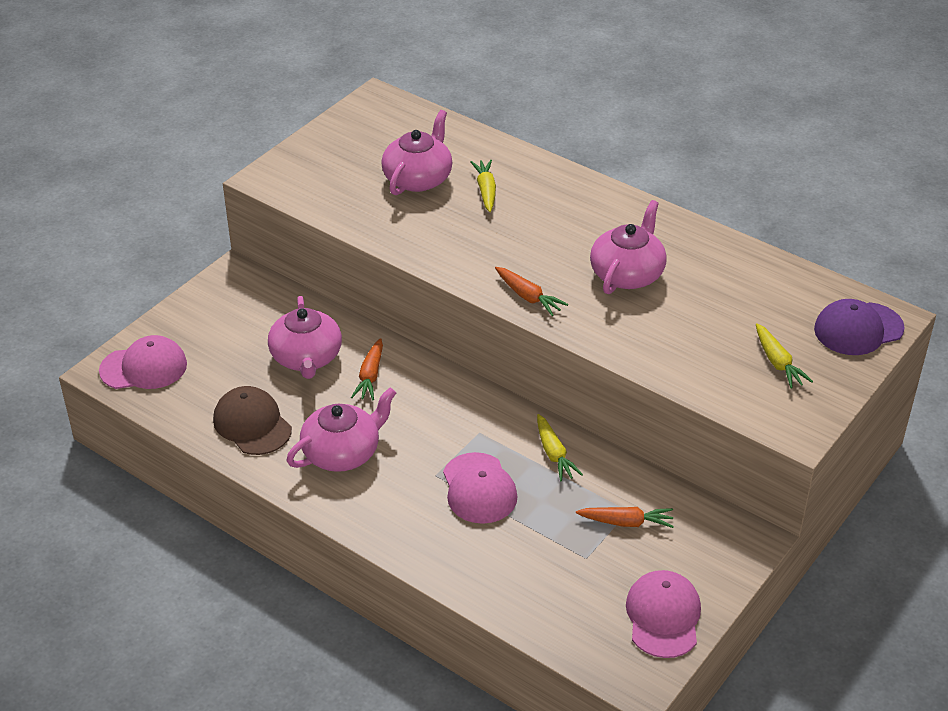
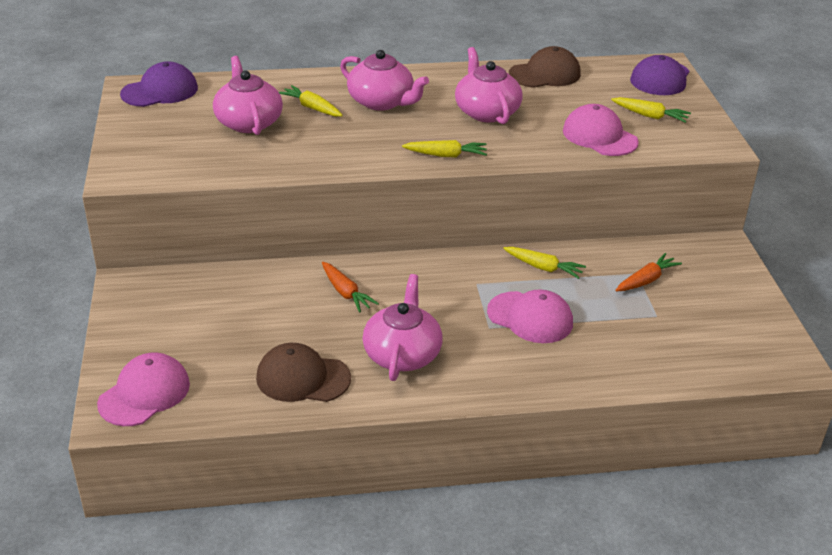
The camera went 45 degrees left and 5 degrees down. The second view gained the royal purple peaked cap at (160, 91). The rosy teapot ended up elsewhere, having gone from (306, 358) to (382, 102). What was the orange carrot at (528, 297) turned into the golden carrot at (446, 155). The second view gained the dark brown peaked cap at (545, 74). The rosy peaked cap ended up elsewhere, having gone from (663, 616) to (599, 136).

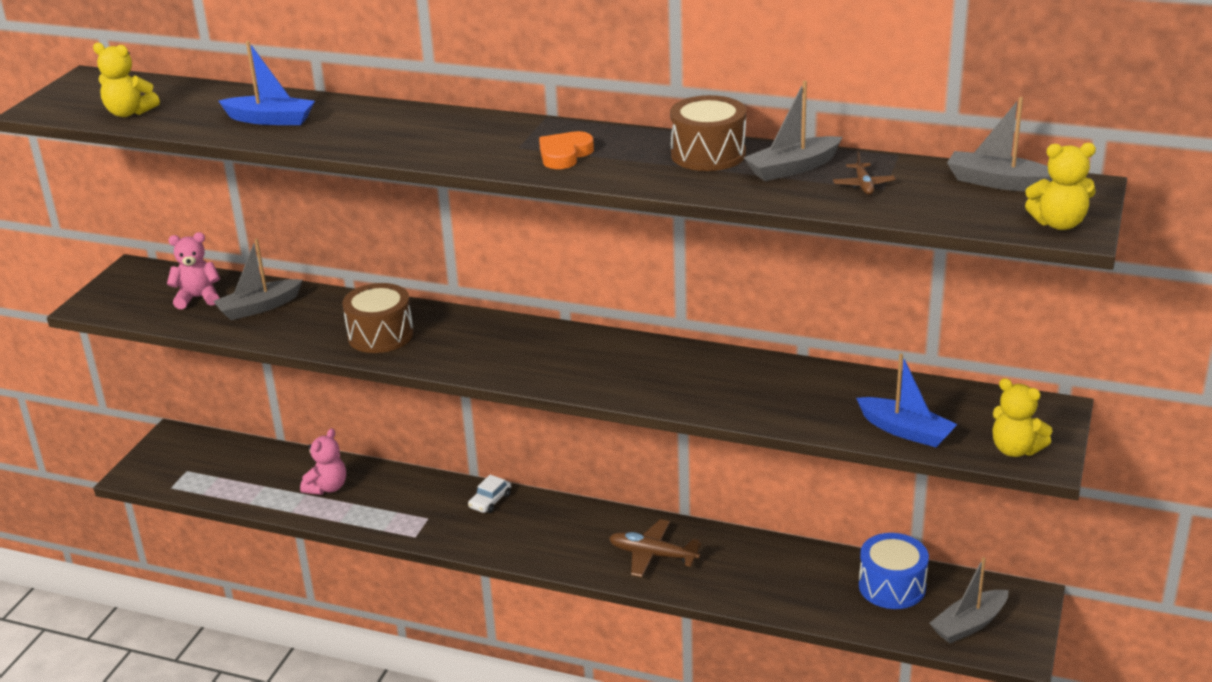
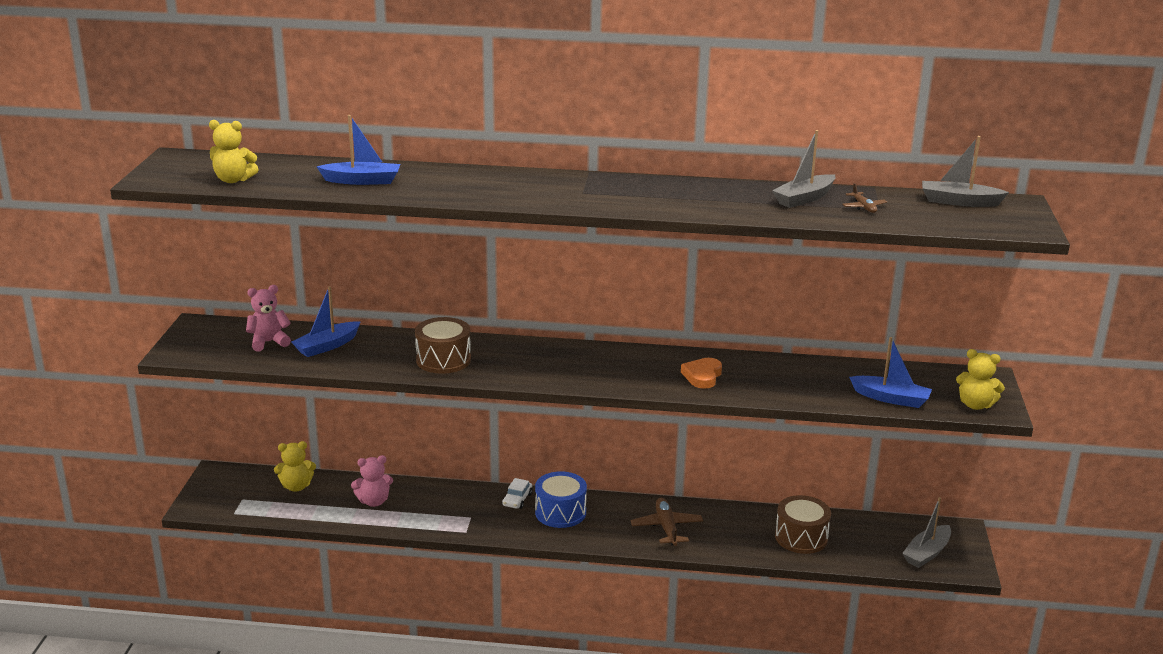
The camera went 15 degrees left and 5 degrees down. The golden teddy ended up elsewhere, having gone from (1059, 223) to (296, 486). What was the ash-grey sailboat at (259, 307) turned into the royal blue sailboat at (327, 346). The rosy teddy at (327, 487) ended up facing another way, 60 degrees clockwise from before. The royal blue toy drum ended up elsewhere, having gone from (892, 586) to (560, 512). The dark brown toy plane at (652, 555) ended up facing another way, 75 degrees clockwise from before. The orange heart ended up elsewhere, having gone from (564, 155) to (702, 376). The dark brown toy drum ended up elsewhere, having gone from (708, 154) to (801, 537).

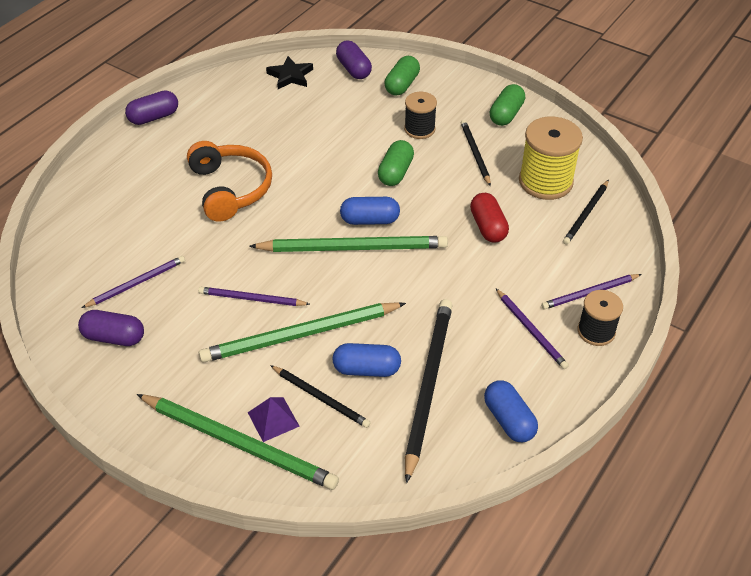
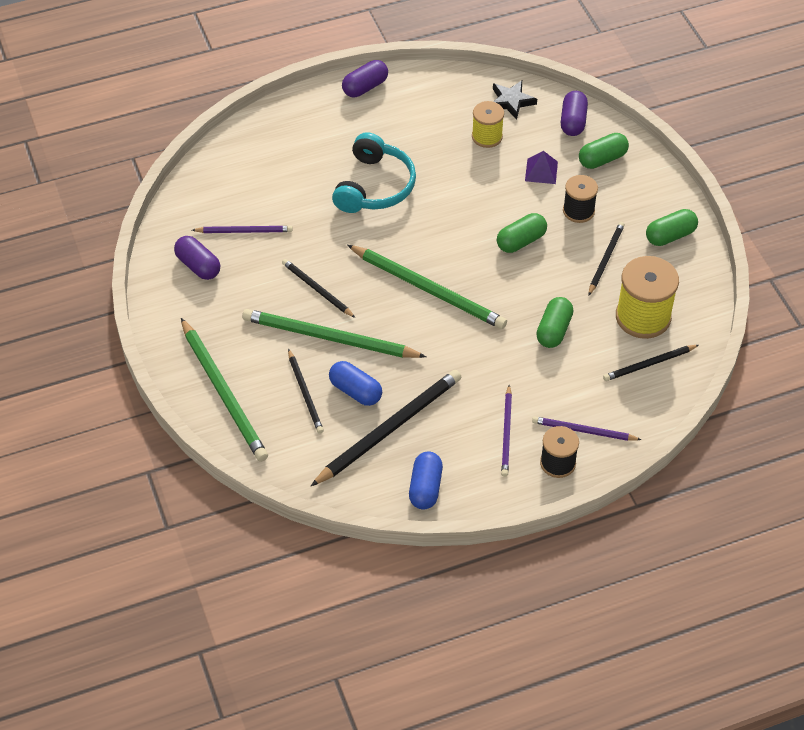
The camera went 35 degrees right and 5 degrees up. What was the royal purple lead pencil at (251, 299) turned into the ebony lead pencil at (317, 289). What was the orange over-ear headphones at (230, 189) turned into the teal over-ear headphones at (375, 186). The royal purple capsule at (154, 117) ended up facing another way, 45 degrees counterclockwise from before. The second view gained the golden bobbin at (487, 136). The royal purple pyramid shape ended up elsewhere, having gone from (273, 419) to (541, 171). What was the crimson capsule at (488, 227) turned into the leaf-green capsule at (554, 330). The second view lost the royal blue capsule at (370, 220).

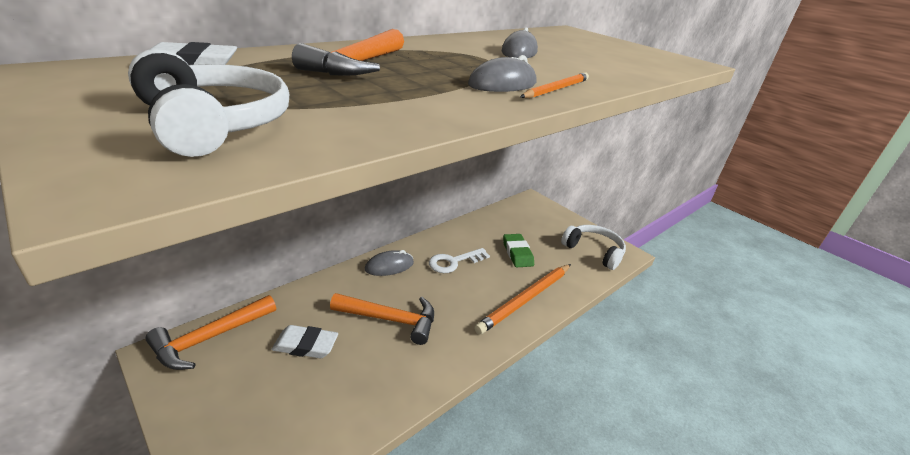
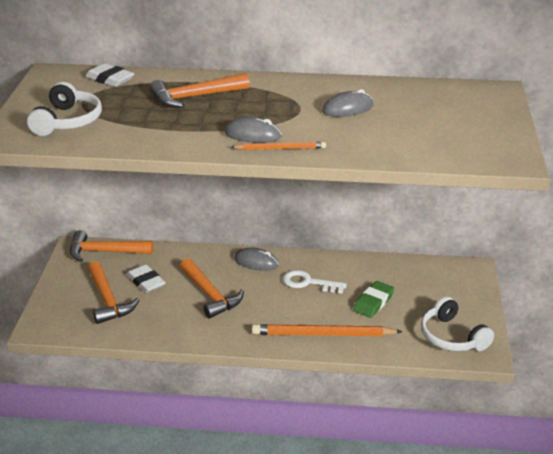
The camera went 50 degrees right and 0 degrees up. The second view gained the orange carpenter's hammer at (108, 300). The pure white over-ear headphones at (593, 251) ended up facing another way, 150 degrees clockwise from before.

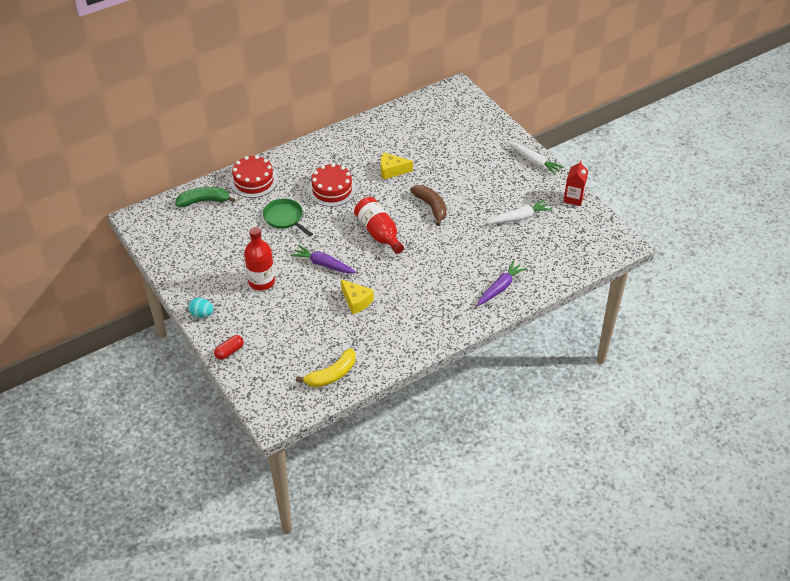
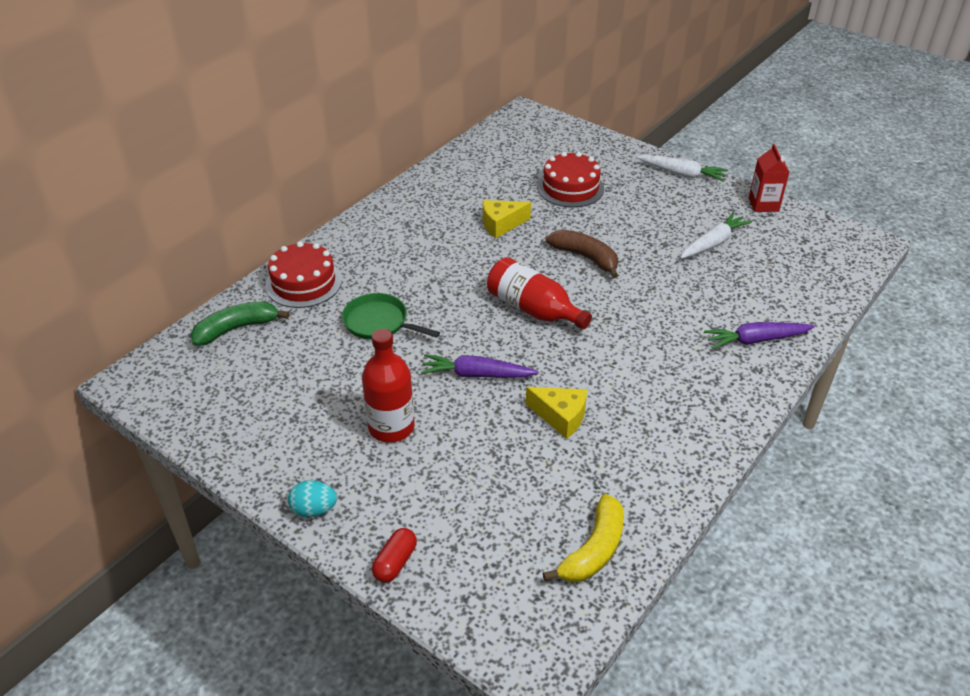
The camera went 20 degrees left and 5 degrees down. The crimson cake ended up elsewhere, having gone from (332, 189) to (570, 188). The royal purple carrot at (500, 287) ended up facing another way, 120 degrees counterclockwise from before.

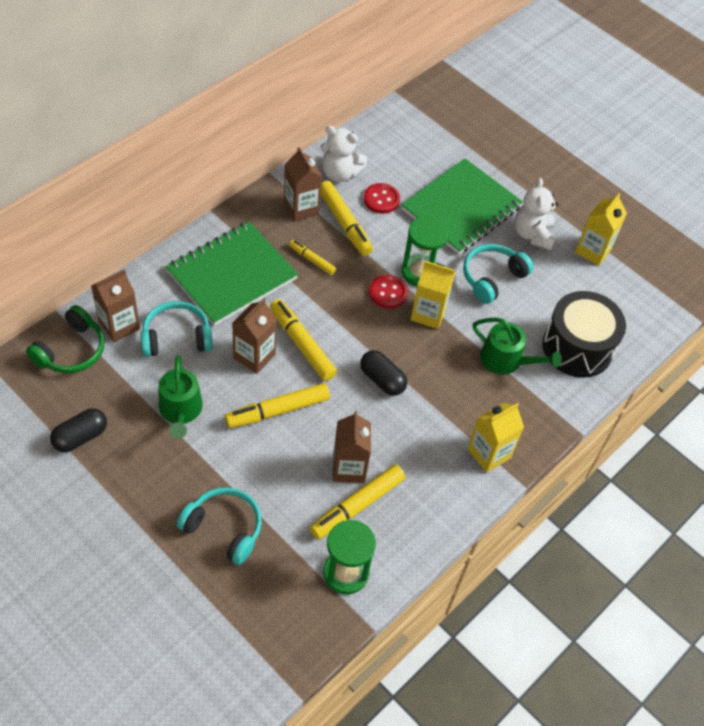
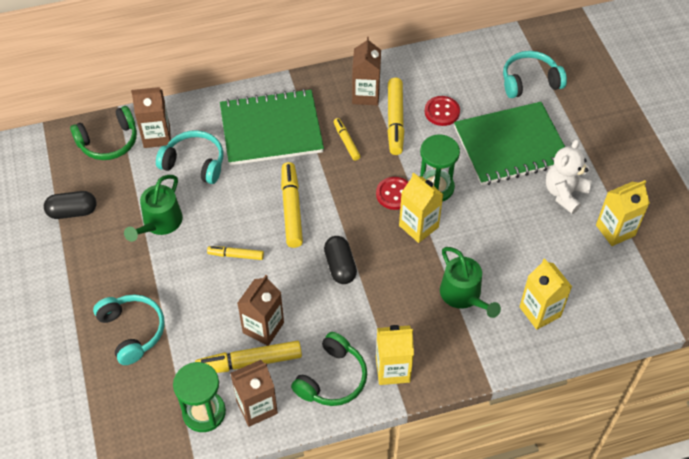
The camera went 35 degrees right and 0 degrees up. The size of the golden marker at (277, 411) changed by a factor of 0.57. The dark brown juice carton ended up elsewhere, having gone from (254, 356) to (256, 407). The second view gained the leaf-green over-ear headphones at (332, 378). The teal over-ear headphones ended up elsewhere, having gone from (492, 277) to (529, 81). Where the ebony toy drum stood at (577, 347), the golden juice carton came to stand at (540, 312). The second view lost the pure white teddy at (340, 173).

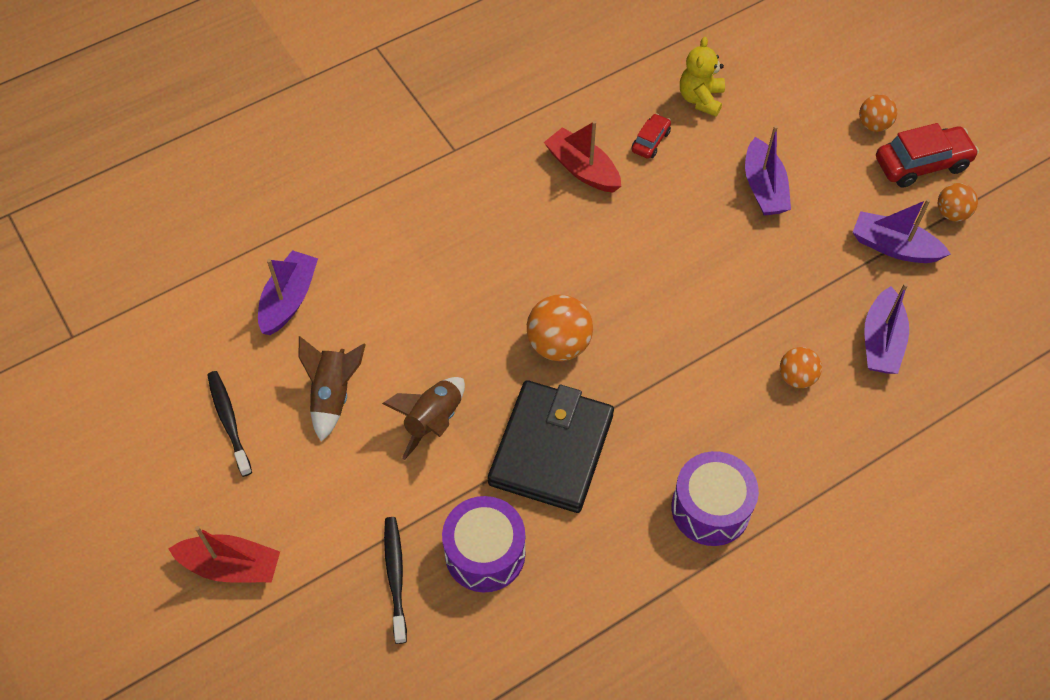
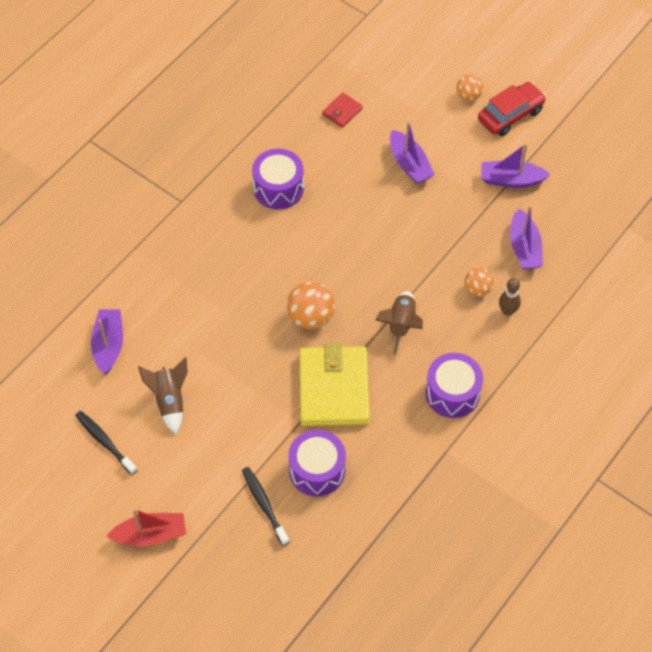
The camera went 20 degrees left and 0 degrees up. Where the crimson sailboat stood at (582, 169), the royal purple toy drum came to stand at (278, 188). What was the ebony billfold at (551, 449) turned into the golden billfold at (334, 389). Where the golden teddy stood at (700, 99), the crimson billfold came to stand at (342, 111). The dark brown spaceship ended up elsewhere, having gone from (433, 421) to (401, 325). The second view gained the dark brown skittle at (507, 311). The second view lost the crimson toy car at (650, 141). The second view lost the orange play ball at (951, 213).

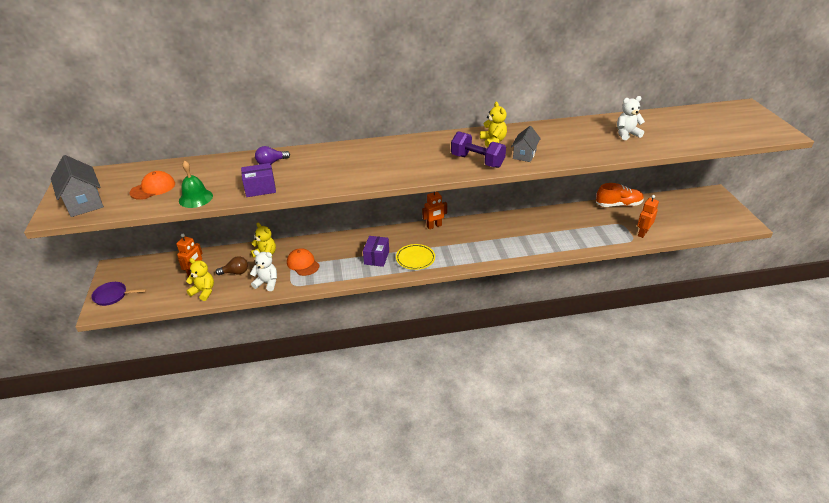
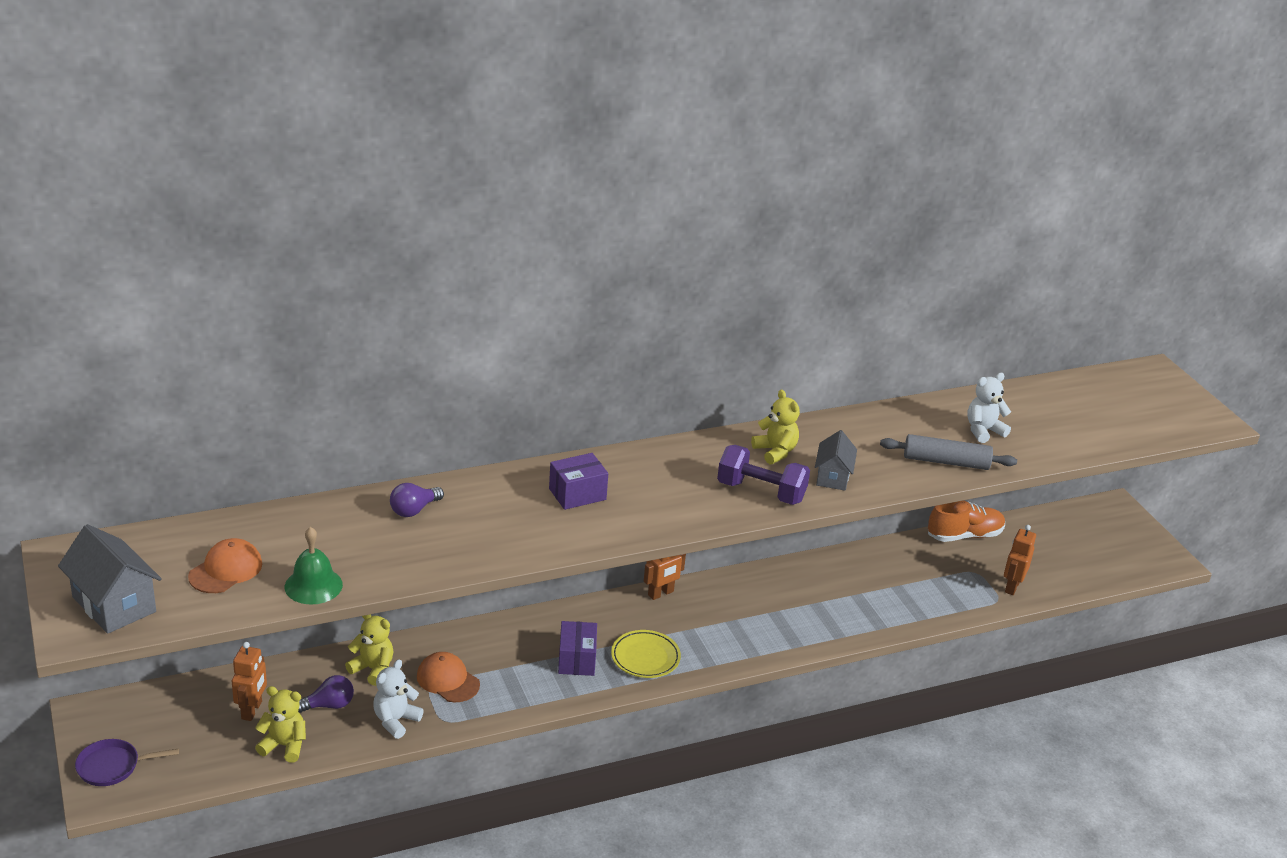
The camera went 15 degrees left and 5 degrees down. What was the dark brown light bulb at (235, 272) turned into the royal purple light bulb at (329, 705). The pure white teddy at (267, 283) ended up facing another way, 60 degrees counterclockwise from before. The royal purple package ended up elsewhere, having gone from (260, 188) to (577, 494). The second view gained the ash-grey rolling pin at (946, 462).

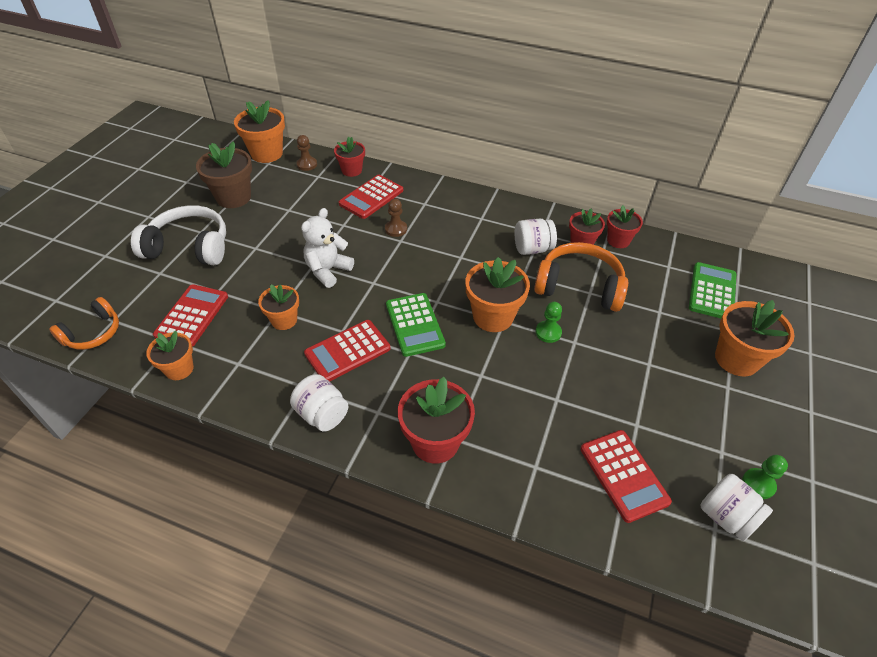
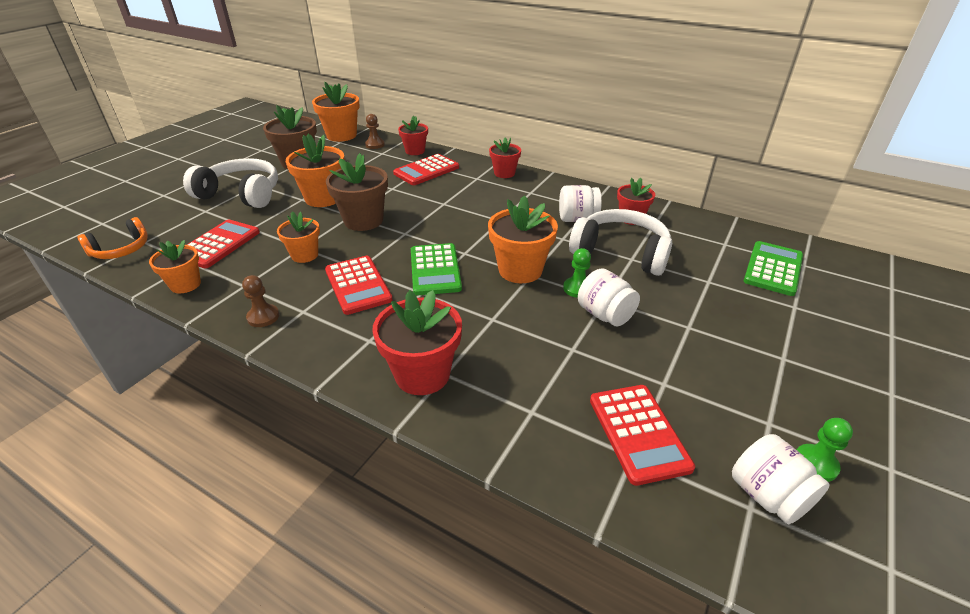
The camera went 10 degrees right and 10 degrees down. The dark brown pawn ended up elsewhere, having gone from (396, 229) to (263, 317). The orange potted plant ended up elsewhere, having gone from (736, 359) to (323, 198). The crimson pocket calculator at (347, 351) ended up facing another way, 90 degrees counterclockwise from before. Where the pure white teddy stood at (328, 270), the dark brown potted plant came to stand at (363, 220). The crimson potted plant ended up elsewhere, having gone from (618, 240) to (504, 173). What was the orange over-ear headphones at (579, 287) turned into the pure white over-ear headphones at (620, 253). The pure white preserve jar ended up elsewhere, having gone from (322, 414) to (604, 315).

